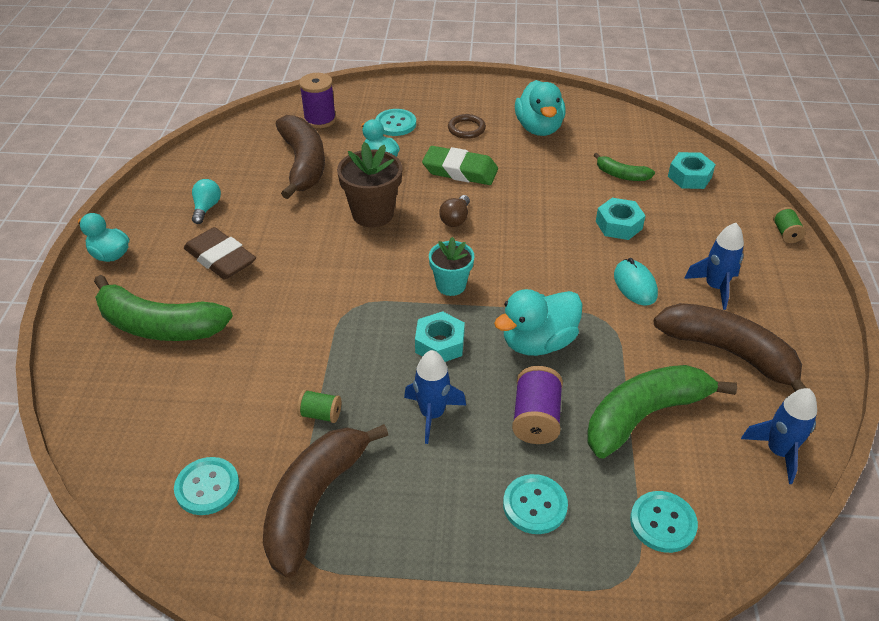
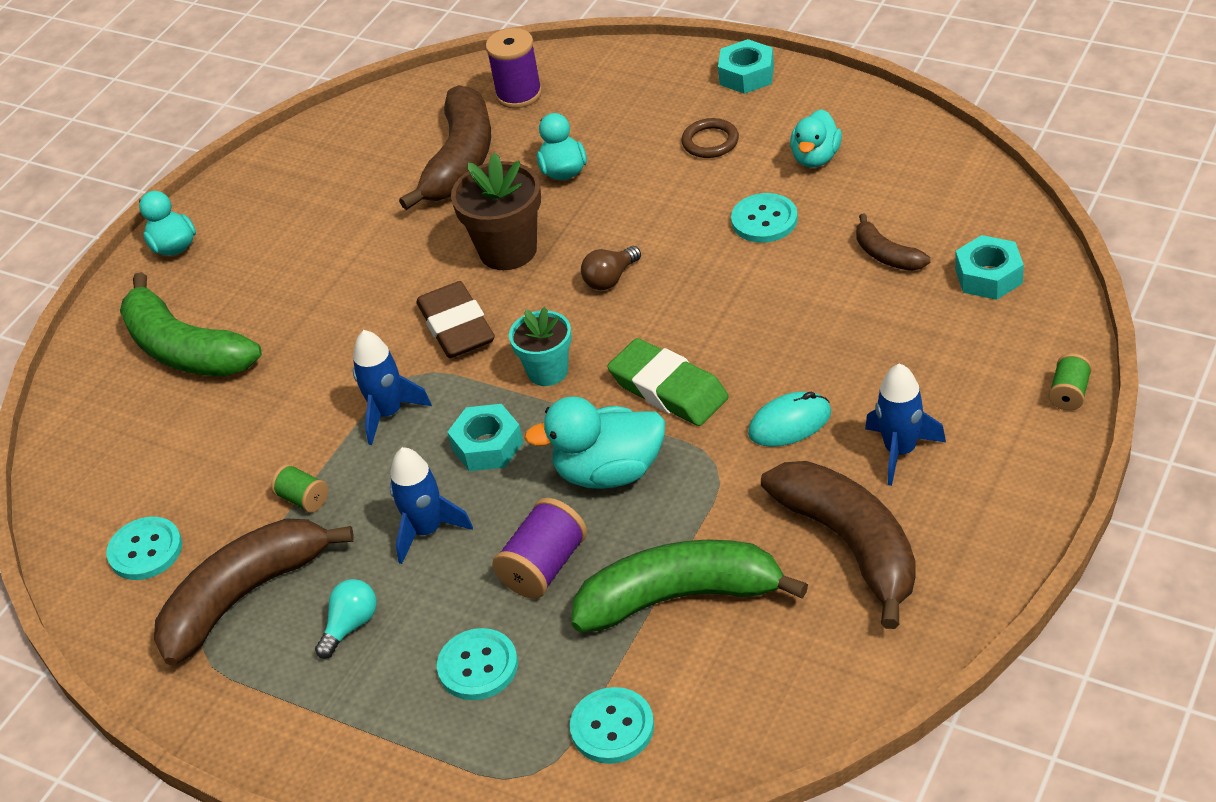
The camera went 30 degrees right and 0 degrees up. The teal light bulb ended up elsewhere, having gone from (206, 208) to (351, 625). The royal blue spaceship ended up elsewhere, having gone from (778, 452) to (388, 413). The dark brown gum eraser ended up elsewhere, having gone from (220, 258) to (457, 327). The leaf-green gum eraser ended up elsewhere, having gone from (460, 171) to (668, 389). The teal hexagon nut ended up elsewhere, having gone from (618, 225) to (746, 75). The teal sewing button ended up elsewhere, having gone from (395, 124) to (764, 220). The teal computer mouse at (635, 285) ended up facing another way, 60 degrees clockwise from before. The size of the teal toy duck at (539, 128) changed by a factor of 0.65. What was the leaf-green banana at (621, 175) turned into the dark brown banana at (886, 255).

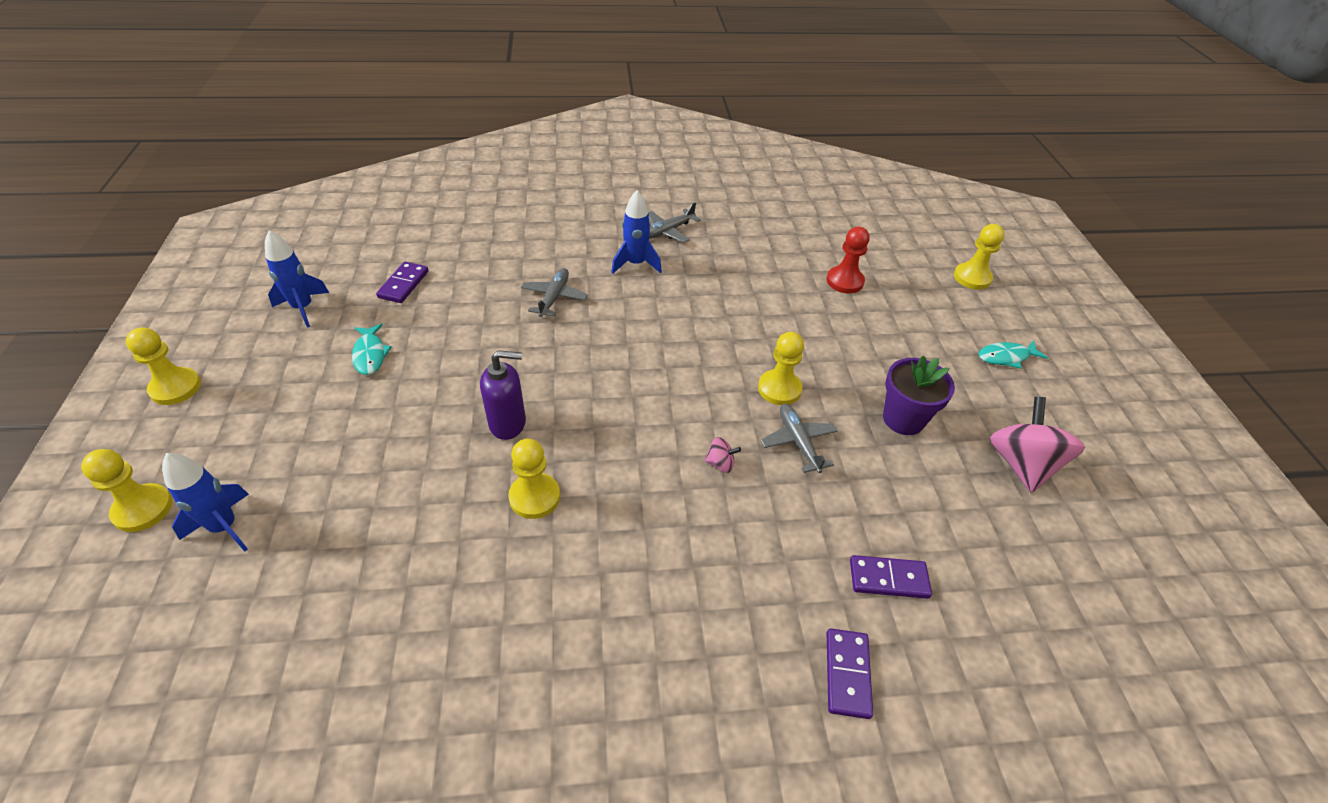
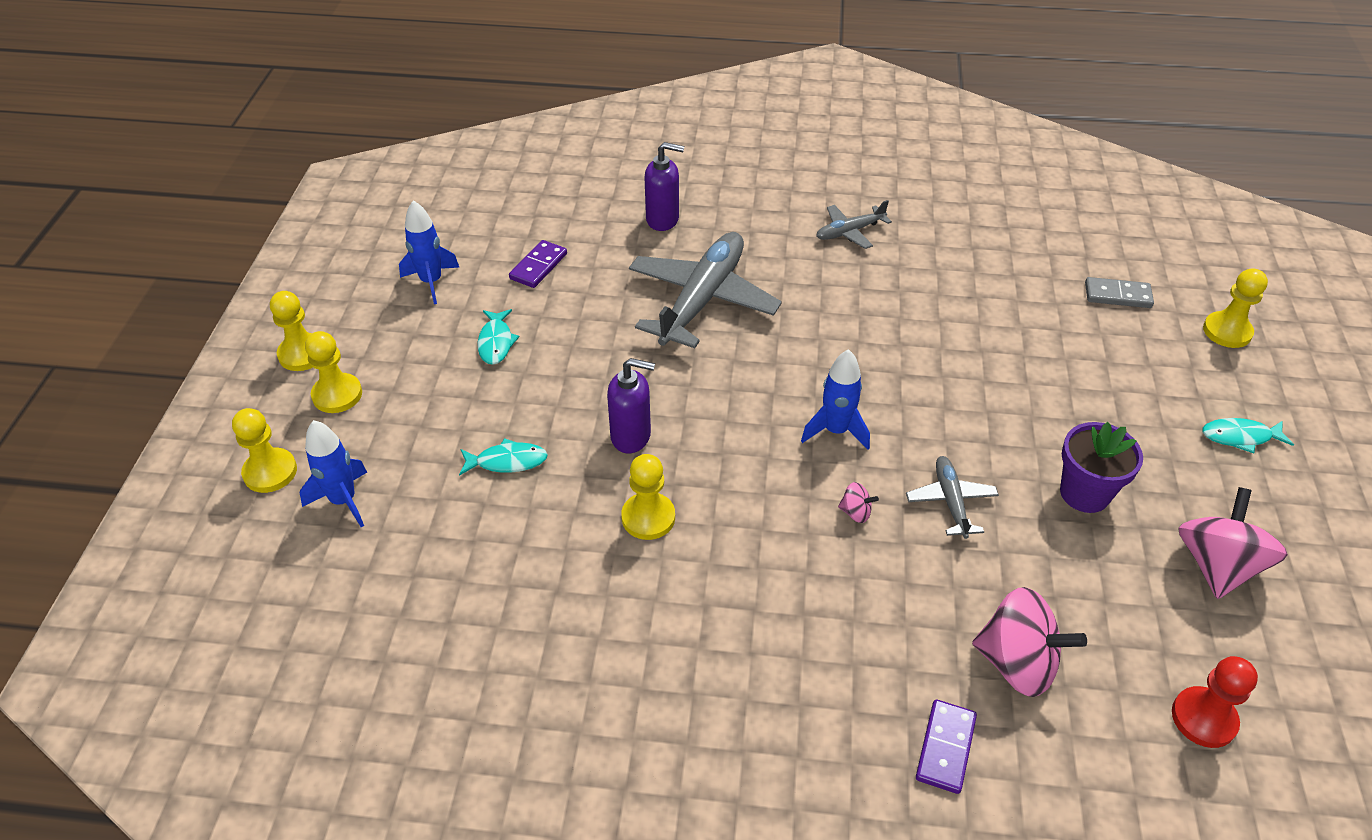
The camera went 15 degrees right and 0 degrees up. The golden pawn ended up elsewhere, having gone from (779, 389) to (337, 395). The second view gained the teal toy fish at (507, 461). The size of the ash-grey toy plane at (554, 297) changed by a factor of 2.05. The second view gained the royal purple soap pump at (663, 219). The royal blue spaceship ended up elsewhere, having gone from (635, 264) to (836, 431). Where the royal purple domino piece stood at (888, 579), the rosy spinning top came to stand at (1017, 663). The second view gained the ash-grey domino piece at (1117, 295). The crimson pawn ended up elsewhere, having gone from (844, 281) to (1203, 718).

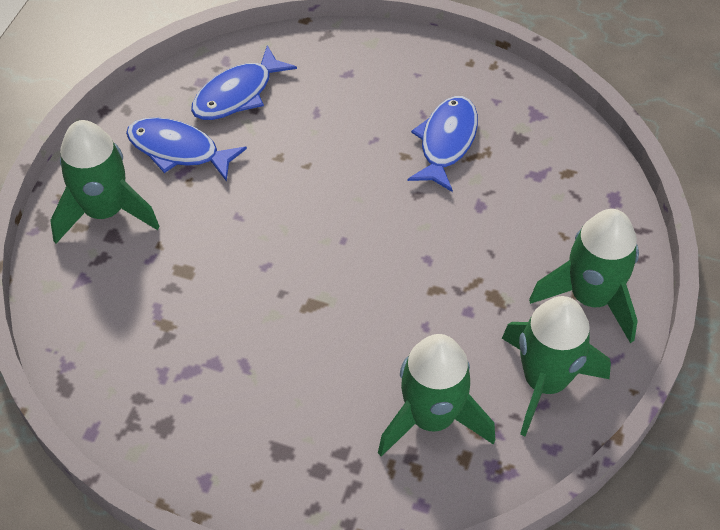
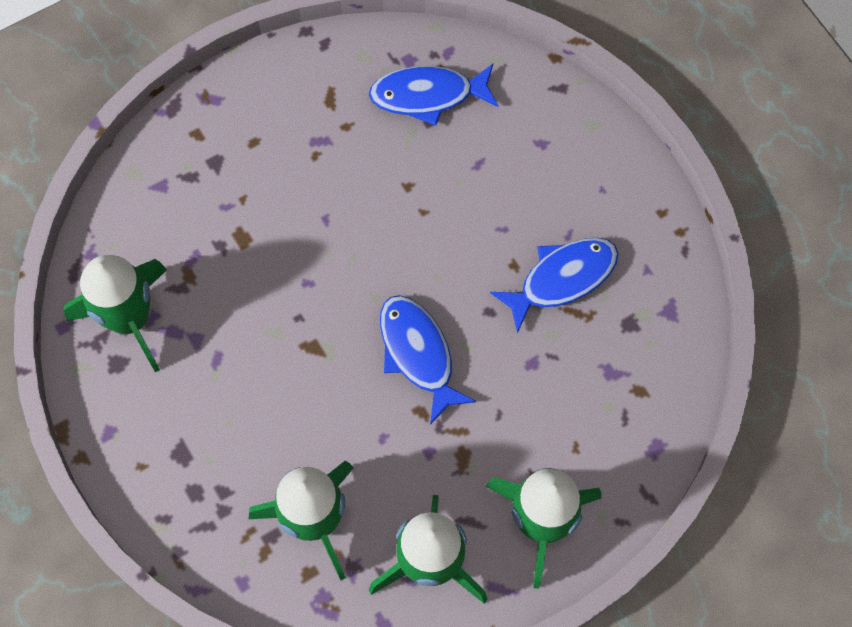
The camera went 40 degrees right and 15 degrees up. The leaf-green spaceship ended up elsewhere, having gone from (105, 211) to (130, 318). The royal blue toy fish ended up elsewhere, having gone from (178, 150) to (418, 353).

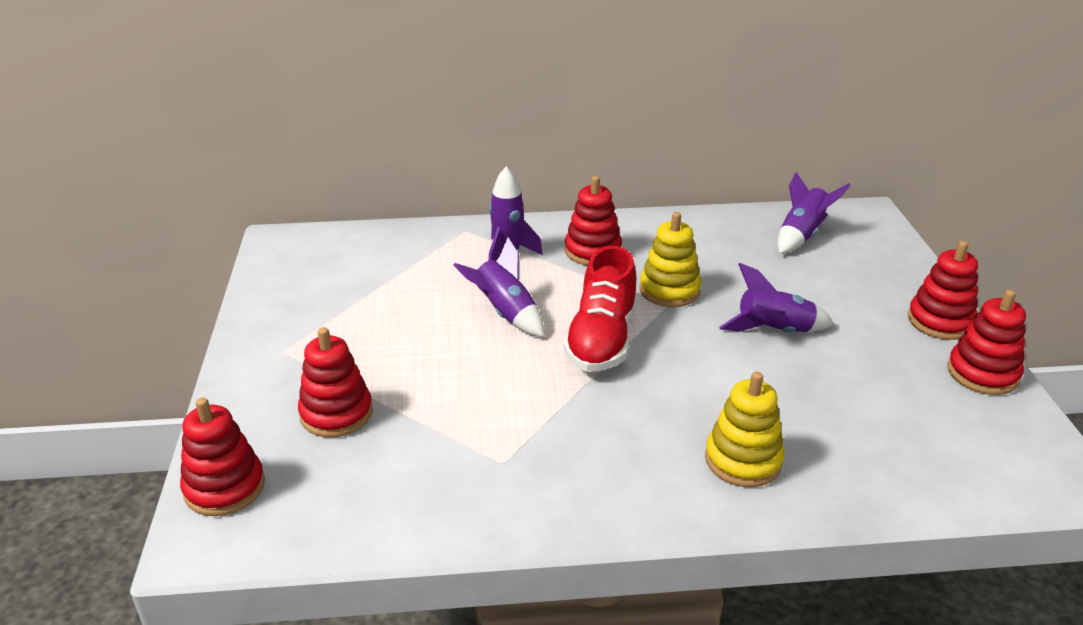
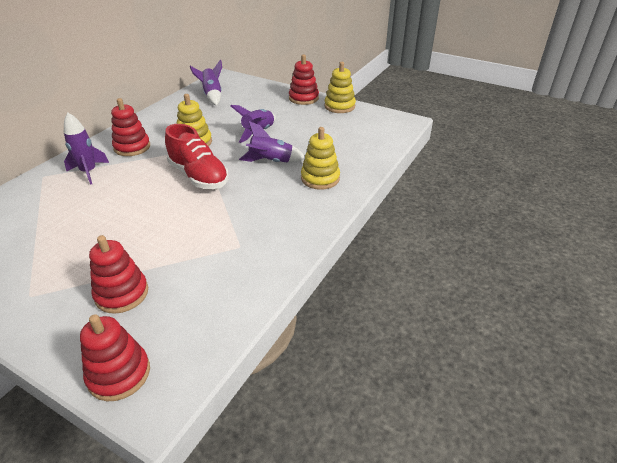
The camera went 55 degrees left and 5 degrees up. The royal purple spaceship ended up elsewhere, having gone from (505, 313) to (271, 161). What was the crimson stacking rings at (982, 373) turned into the golden stacking rings at (339, 106).

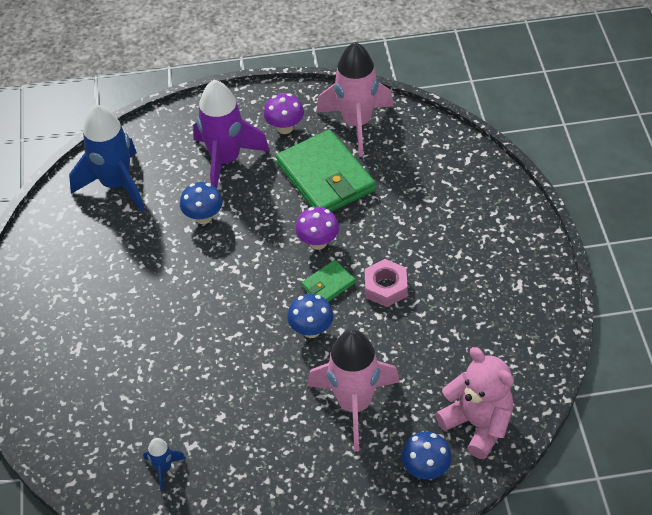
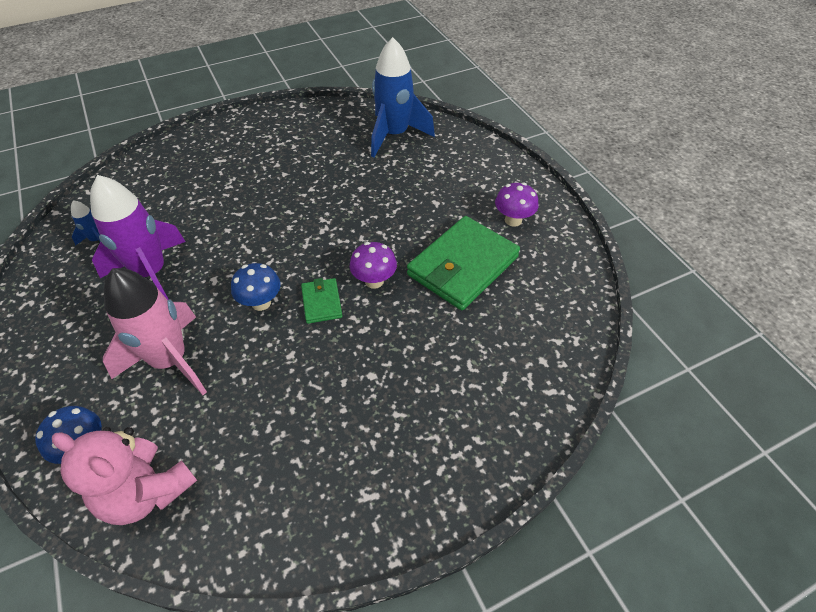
The camera went 70 degrees right and 0 degrees up. The rosy teddy at (477, 424) ended up facing another way, 90 degrees clockwise from before. The royal purple spaceship ended up elsewhere, having gone from (226, 160) to (151, 273). The leaf-green billfold at (328, 285) ended up facing another way, 45 degrees clockwise from before. The second view lost the royal blue fungus at (203, 217). The second view lost the rosy spaceship at (356, 124). The second view lost the rosy hexagon nut at (385, 287).

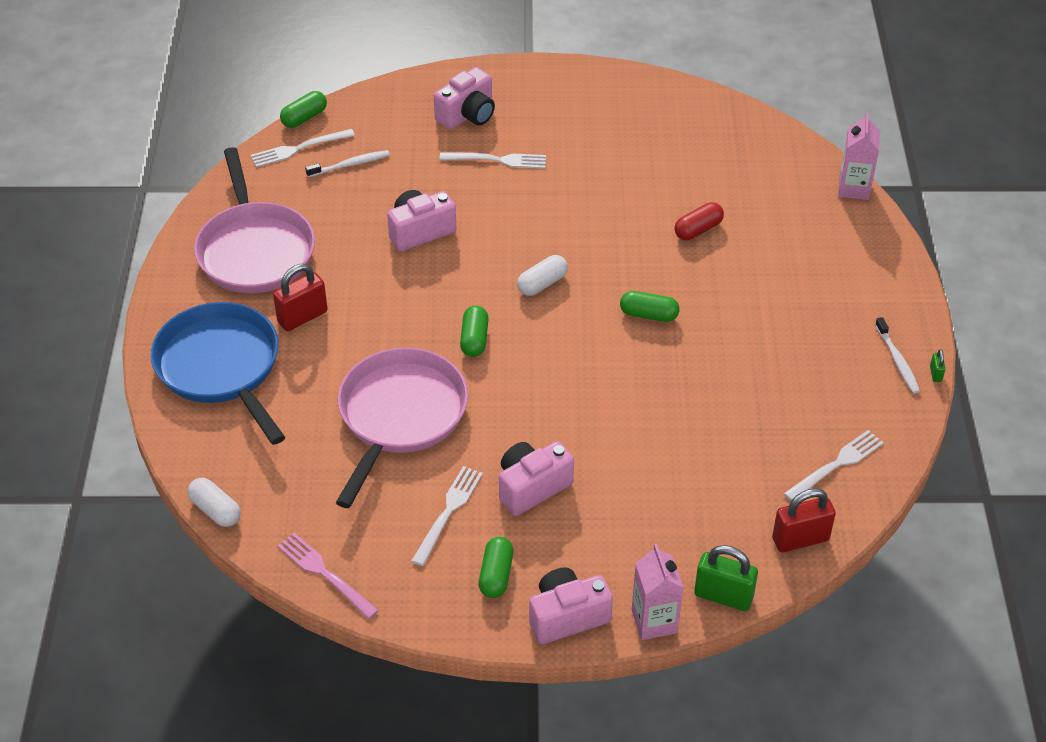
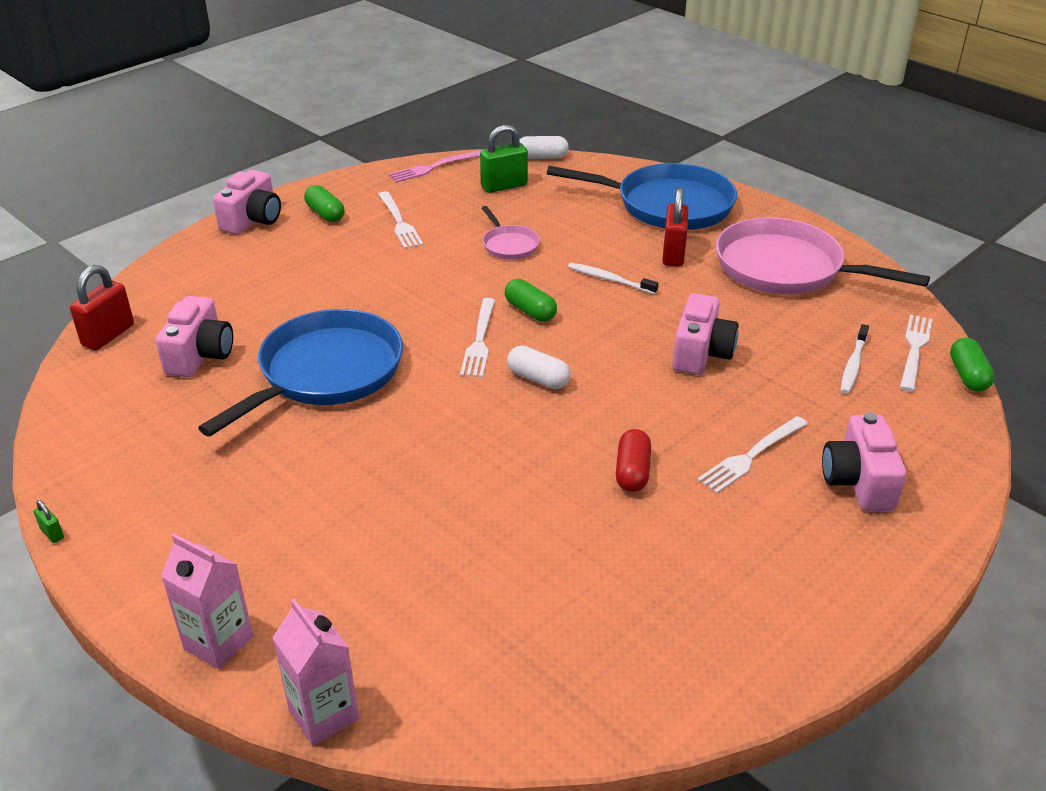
The camera went 135 degrees right and 10 degrees down. The rosy compact camera ended up elsewhere, having gone from (532, 487) to (200, 355). The rosy juice carton ended up elsewhere, having gone from (654, 621) to (218, 642). The second view gained the royal blue skillet at (325, 372). The rosy fork at (324, 573) ended up facing another way, 150 degrees clockwise from before. The pure white fork ended up elsewhere, having gone from (836, 464) to (479, 341). The leaf-green padlock ended up elsewhere, having gone from (723, 596) to (504, 186). The size of the rosy skillet at (400, 416) changed by a factor of 0.47. The pure white capsule at (542, 284) ended up facing another way, 60 degrees counterclockwise from before. The pure white tooth brush ended up elsewhere, having gone from (897, 360) to (610, 280). The crimson capsule ended up elsewhere, having gone from (698, 230) to (632, 472). The second view lost the leaf-green capsule at (648, 315).

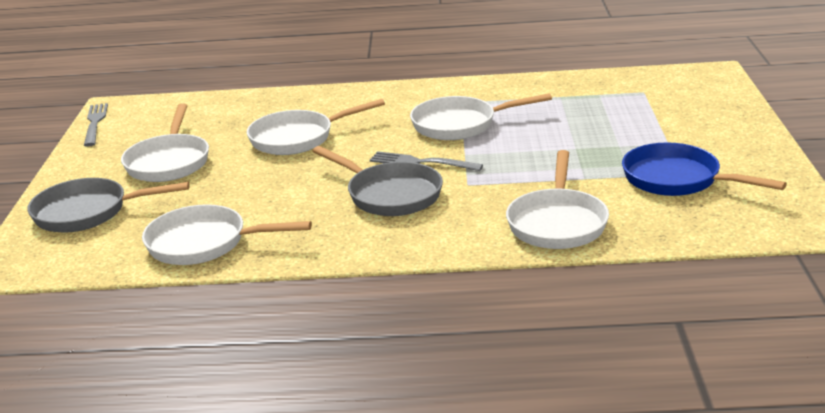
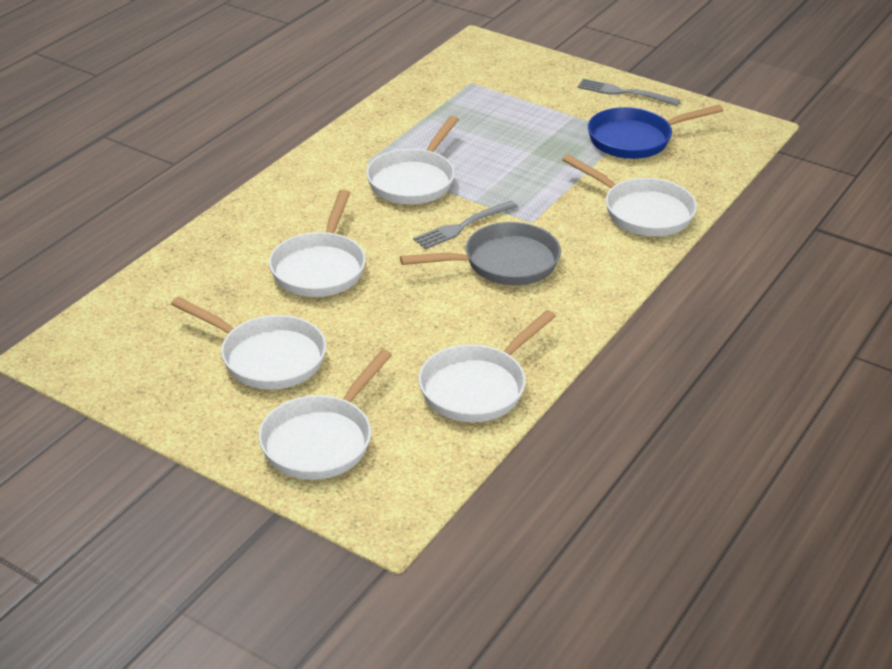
The camera went 60 degrees left and 10 degrees up. What was the ash-grey skillet at (88, 212) turned into the pure white skillet at (321, 440). The ash-grey fork ended up elsewhere, having gone from (95, 123) to (623, 93).

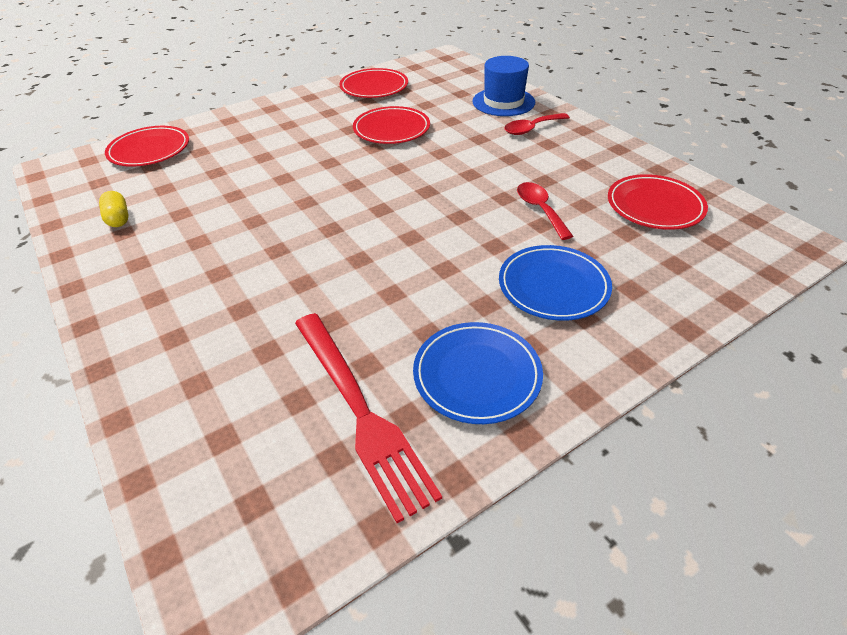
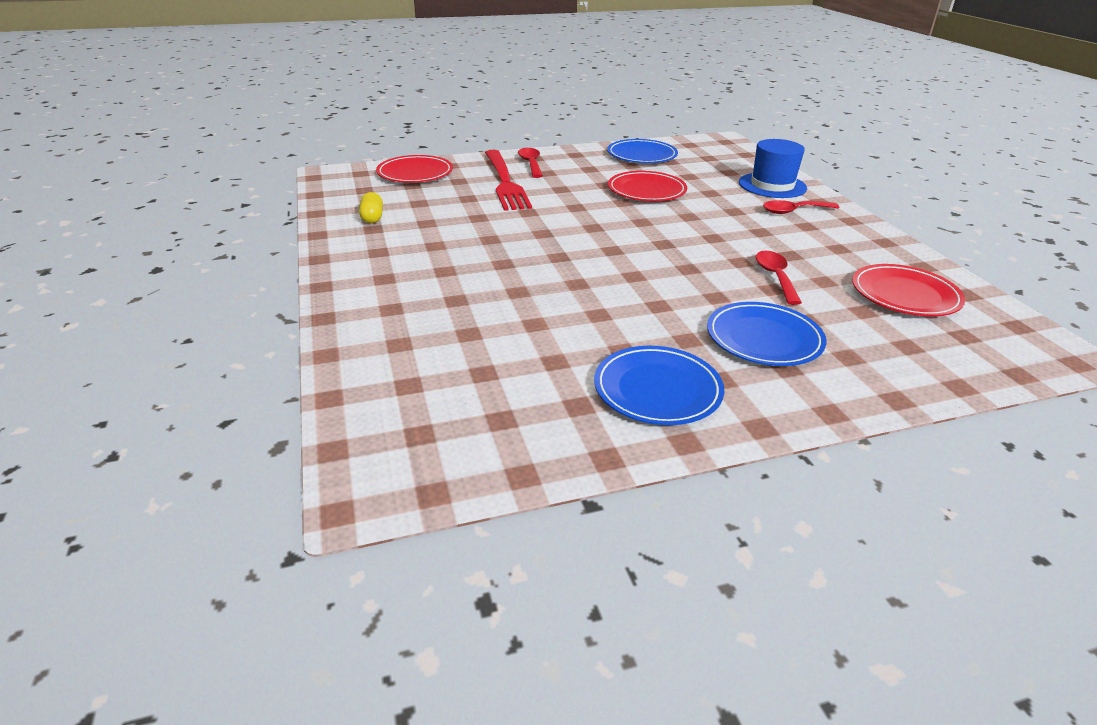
The camera went 15 degrees right and 10 degrees down. The crimson fork ended up elsewhere, having gone from (359, 410) to (505, 182). The second view gained the crimson spoon at (531, 164). What was the crimson flat dish at (374, 87) turned into the royal blue flat dish at (642, 155).

